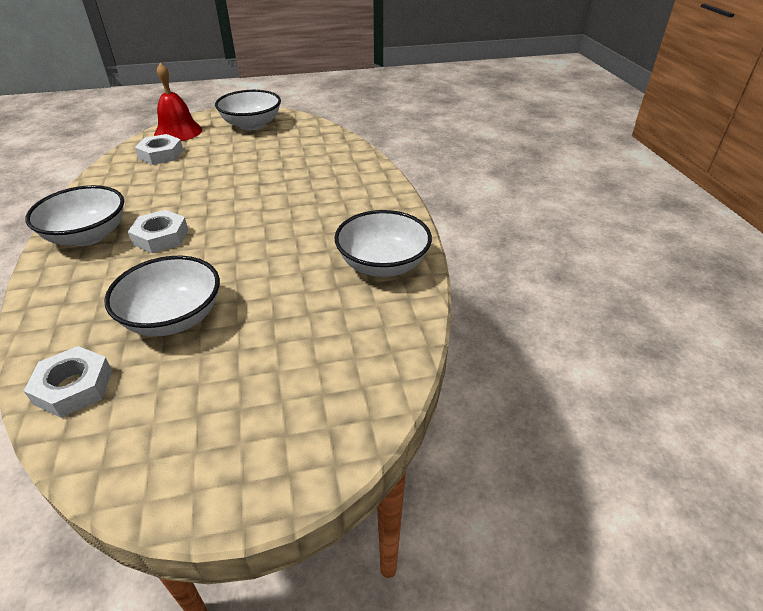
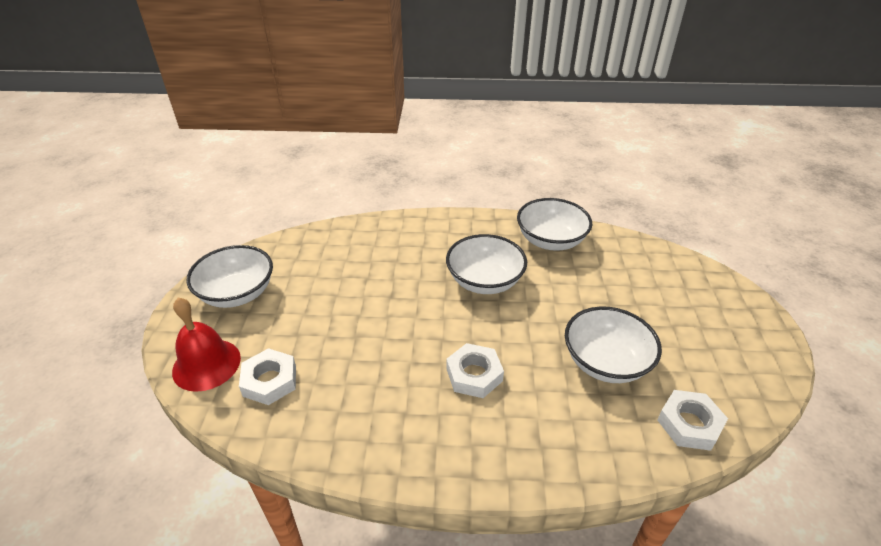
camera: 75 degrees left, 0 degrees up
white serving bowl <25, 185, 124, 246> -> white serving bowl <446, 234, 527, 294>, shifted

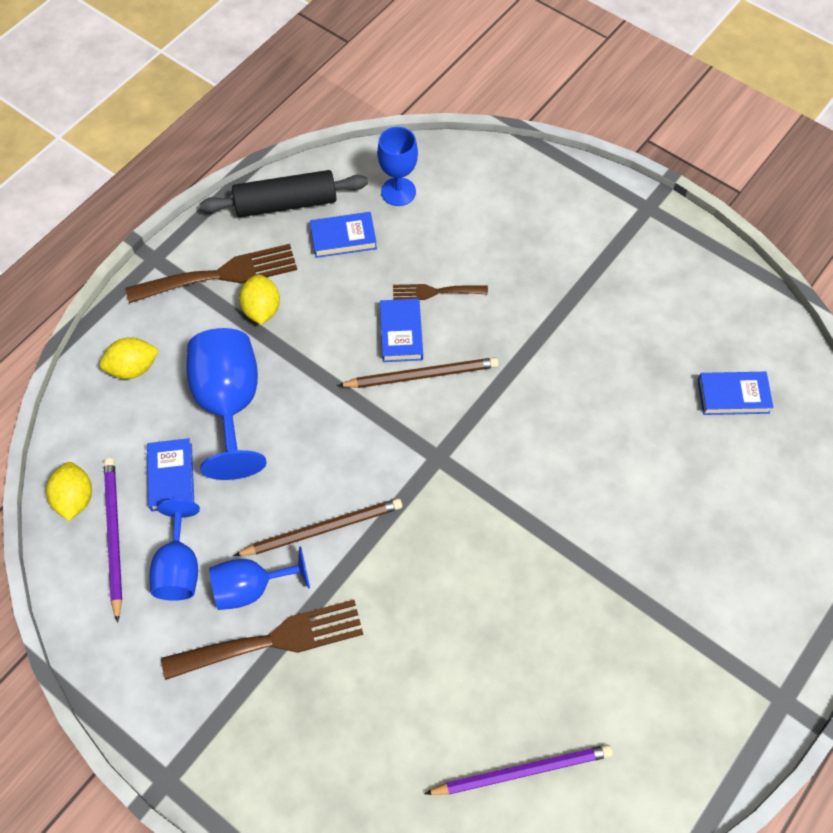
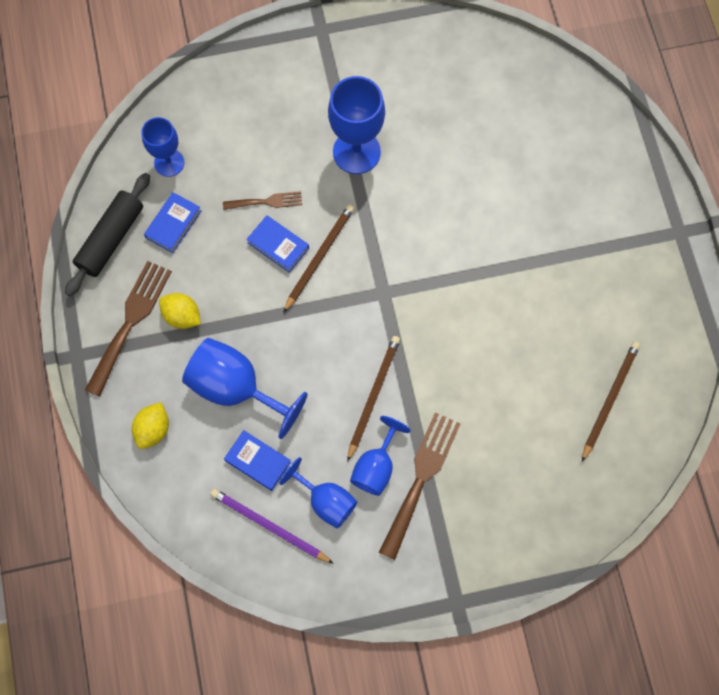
camera: 50 degrees left, 10 degrees up
golden toy lemon <46, 462, 92, 521> -> none
brown table fork <393, 284, 488, 300> -> brown table fork <223, 191, 302, 210>, 135 degrees counterclockwise
violet lead pencil <425, 745, 613, 795> -> brown lead pencil <582, 342, 640, 462>
royal blue hardback <698, 372, 774, 415> -> none
none -> royal blue chalice <328, 76, 385, 174>

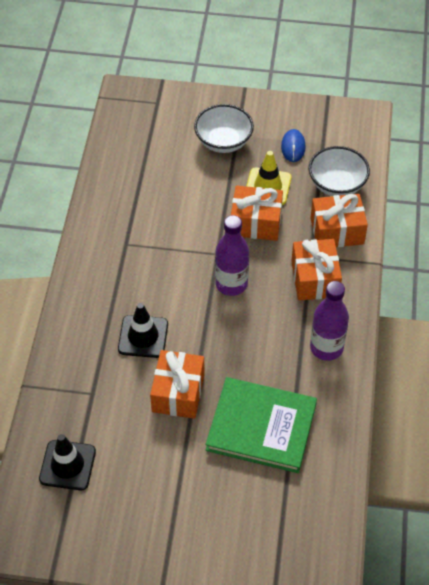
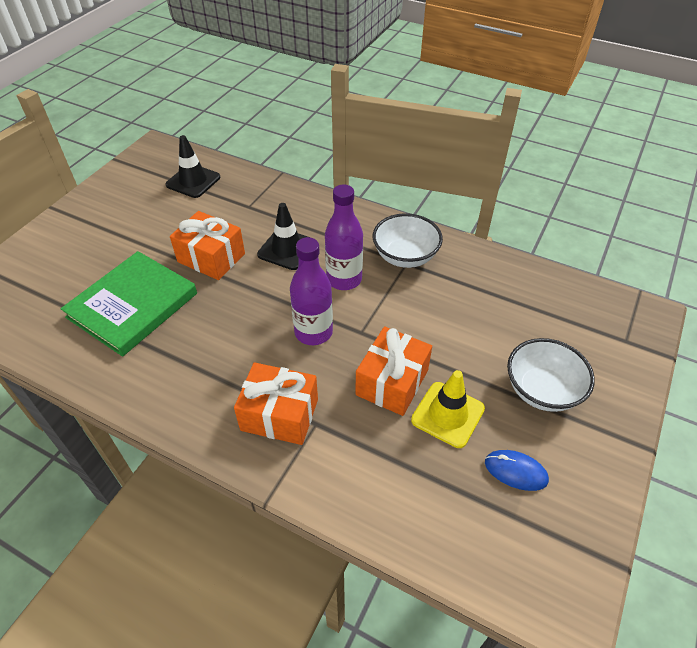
camera: 110 degrees right, 5 degrees down
white serving bowl <309, 146, 370, 196> -> white serving bowl <372, 213, 443, 268>, shifted
violet drink bottle <310, 281, 349, 361> -> violet drink bottle <325, 184, 363, 290>, shifted
bright orange present <311, 194, 368, 247> -> none

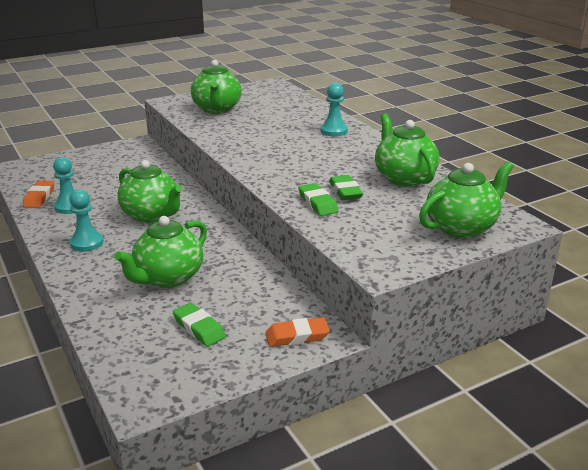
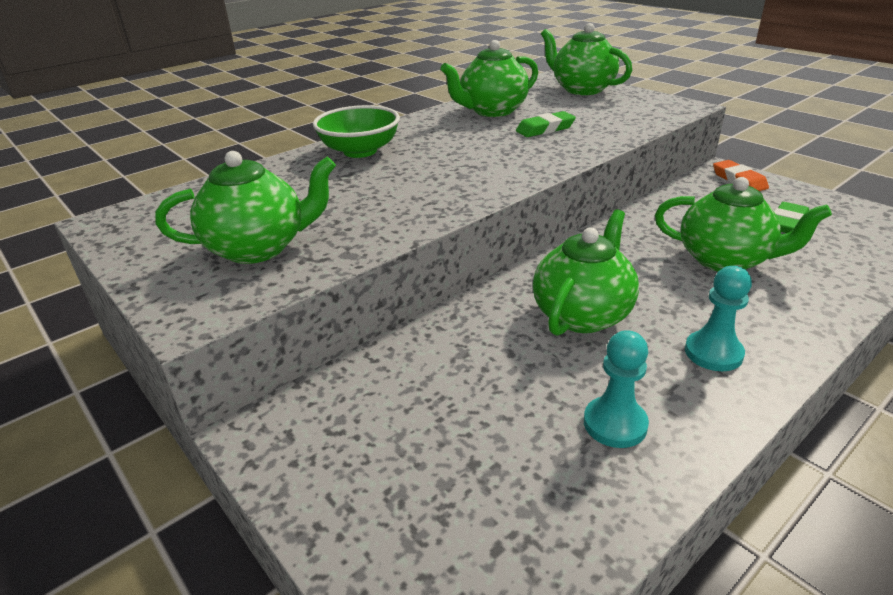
camera: 100 degrees left, 5 degrees up
bright orange pencil eraser <23, 181, 54, 208> -> none
green pencil eraser <298, 183, 339, 216> -> none
teal pawn <321, 83, 348, 136> -> green serving bowl <313, 105, 400, 158>

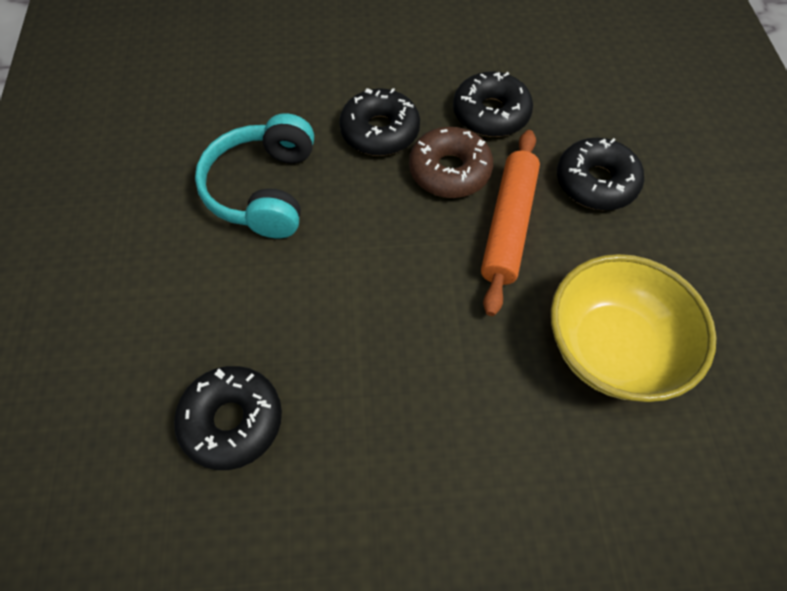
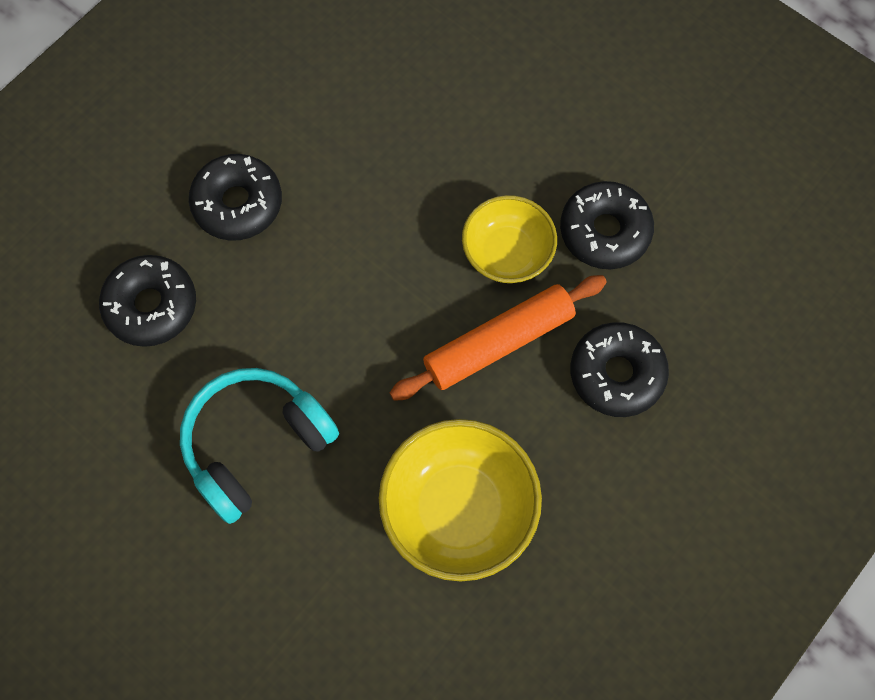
camera: 45 degrees right, 10 degrees up
teal headphones <195, 113, 314, 238> -> teal headphones <180, 368, 339, 524>, shifted
jet-black doughnut <339, 88, 420, 156> -> jet-black doughnut <189, 154, 282, 241>, shifted
brown doughnut <409, 127, 493, 198> -> golden serving bowl <462, 195, 557, 283>

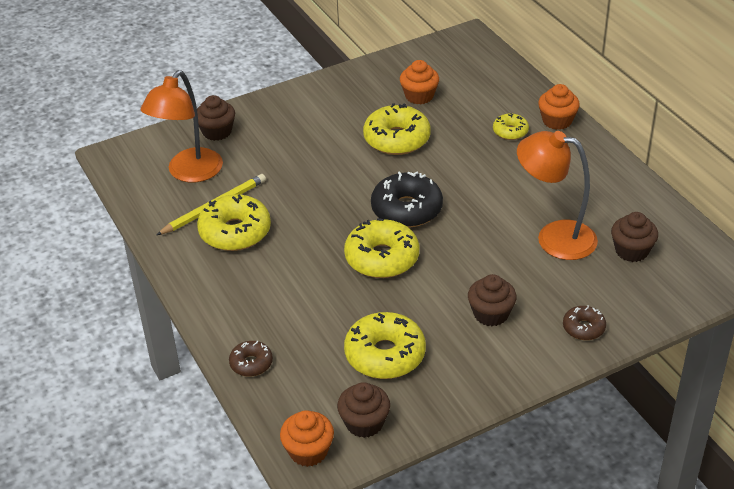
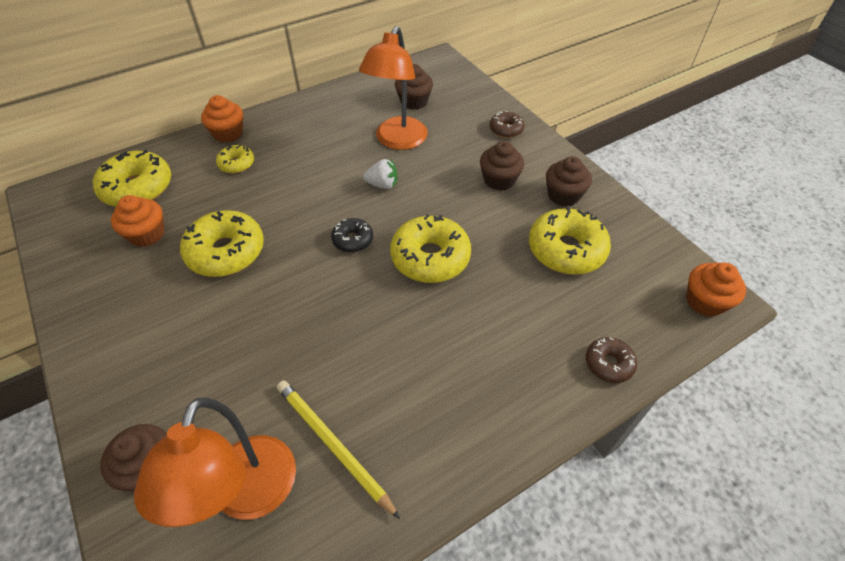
camera: 95 degrees left, 10 degrees up
bright orange reading lamp <141, 70, 223, 182> -> bright orange reading lamp <134, 398, 296, 527>, 75 degrees clockwise
golden doughnut <197, 194, 271, 251> -> golden doughnut <93, 150, 171, 207>, shifted
brown cupcake <337, 382, 390, 438> -> brown cupcake <546, 156, 592, 207>, shifted
jet-black doughnut <371, 171, 443, 228> -> jet-black doughnut <331, 218, 373, 253>, x0.53
none -> white toy strawberry <363, 159, 398, 189>

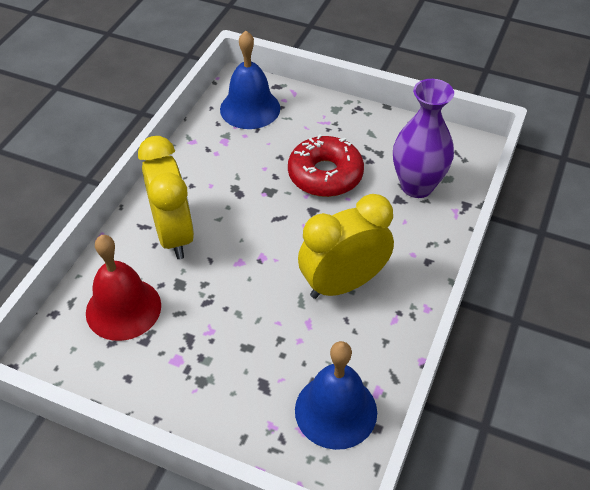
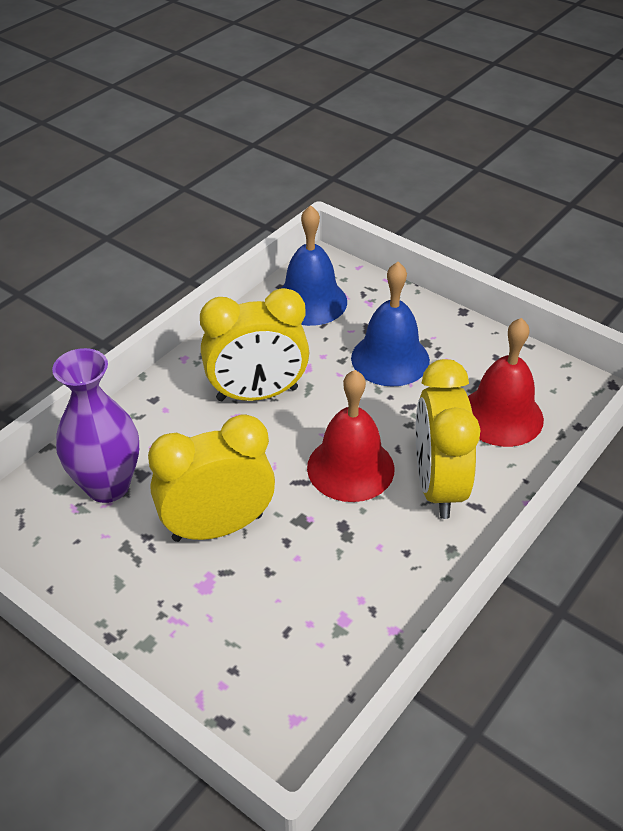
camera: 165 degrees left, 5 degrees down
royal blue school bell <220, 31, 280, 129> -> royal blue school bell <351, 262, 430, 387>, shifted
crimson doughnut <288, 134, 364, 197> -> golden alarm clock <148, 414, 275, 542>
none -> crimson school bell <307, 370, 394, 502>

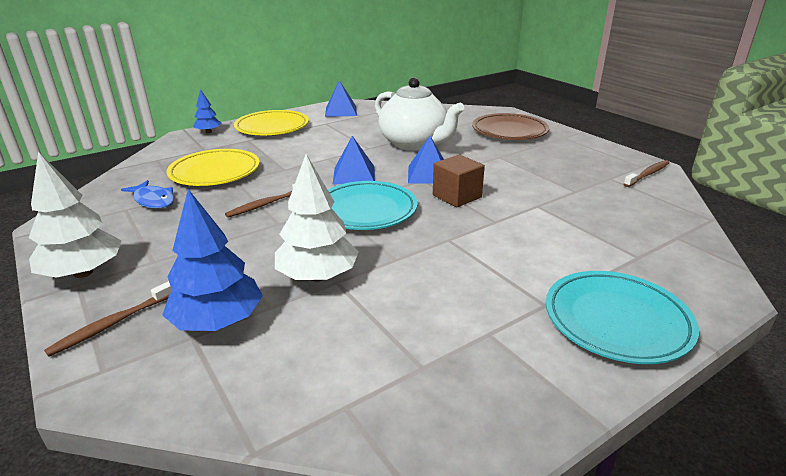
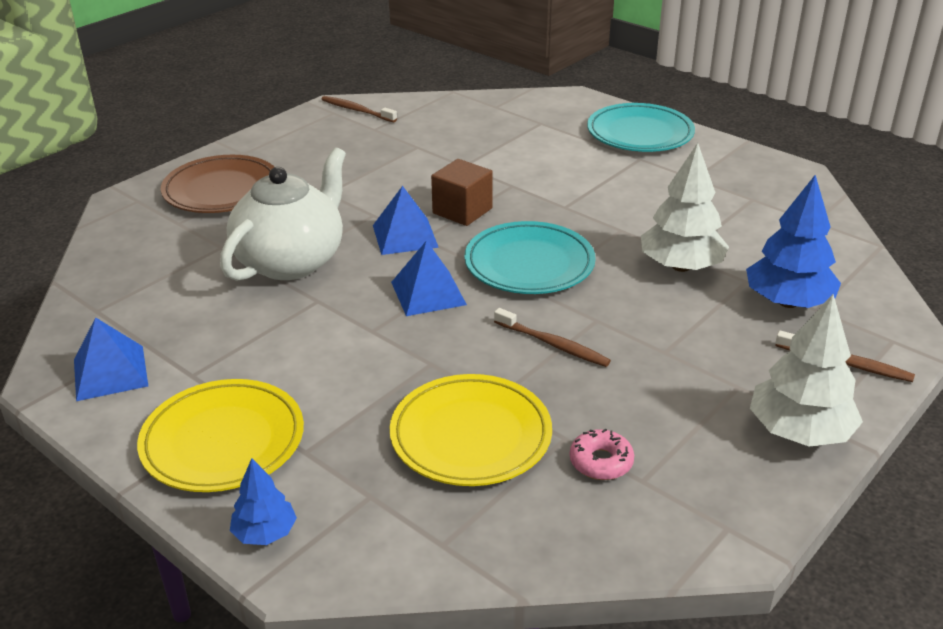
camera: 105 degrees left, 5 degrees up
royal blue toy fish <121, 180, 174, 209> -> rose-pink doughnut <570, 428, 634, 480>

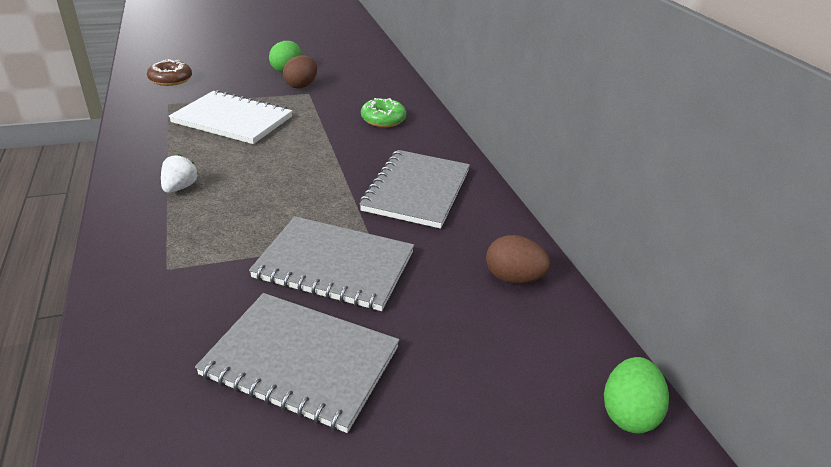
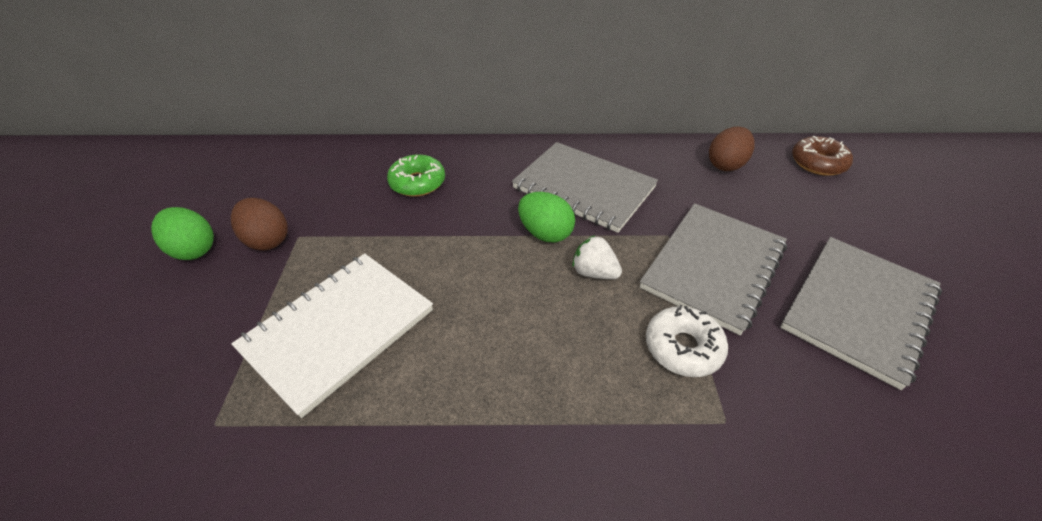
camera: 70 degrees left, 10 degrees up
brown doughnut <147, 59, 192, 86> -> brown doughnut <792, 136, 853, 176>, shifted
white toy strawberry <161, 154, 198, 193> -> white toy strawberry <572, 235, 622, 279>, shifted
green toy egg <604, 357, 669, 433> -> green toy egg <518, 192, 575, 243>, shifted
none -> white doughnut <646, 305, 728, 377>

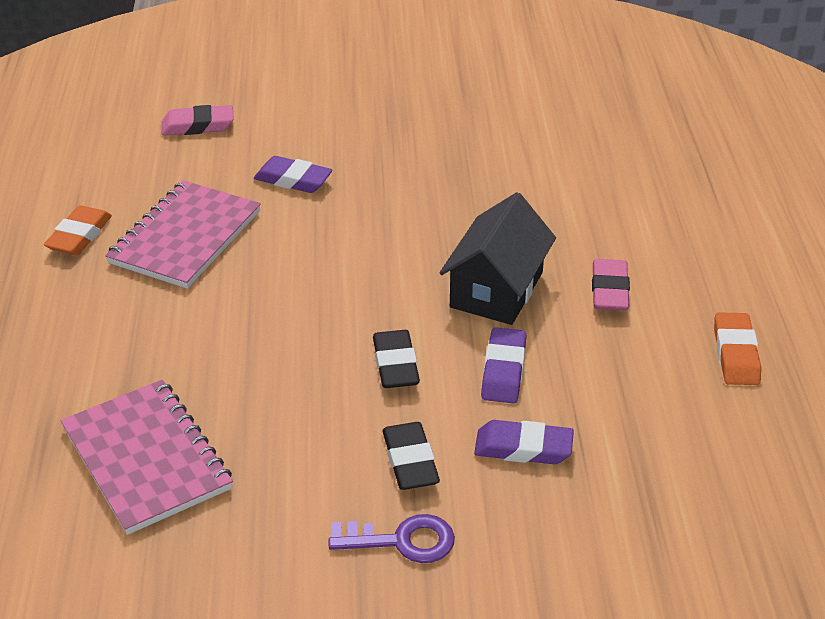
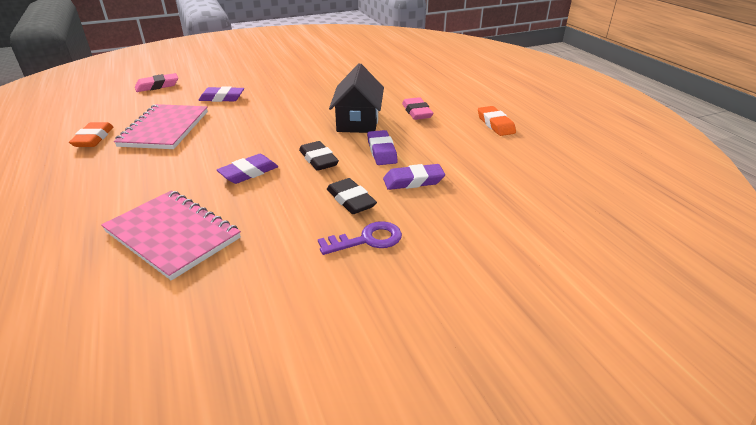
camera: 20 degrees left, 5 degrees down
none -> violet pencil eraser <217, 154, 279, 184>

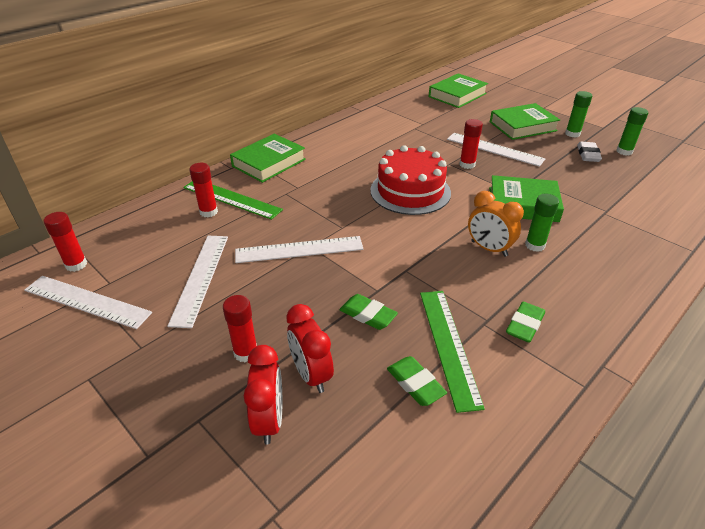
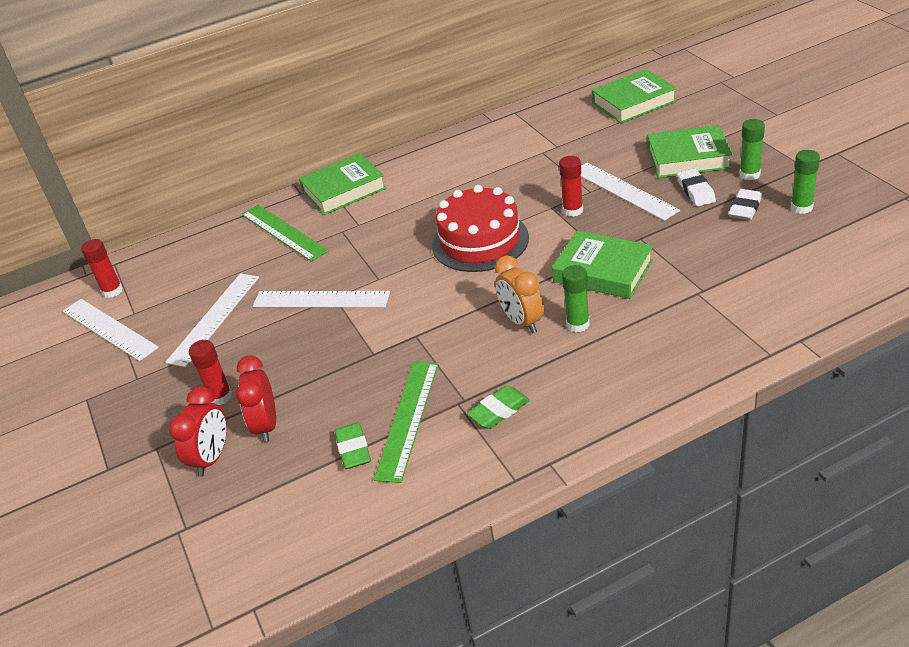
camera: 25 degrees right, 0 degrees up
crimson glue stick <189, 163, 218, 217> -> none
green pencil eraser <339, 294, 398, 330> -> none
none -> white pencil eraser <677, 168, 716, 206>

